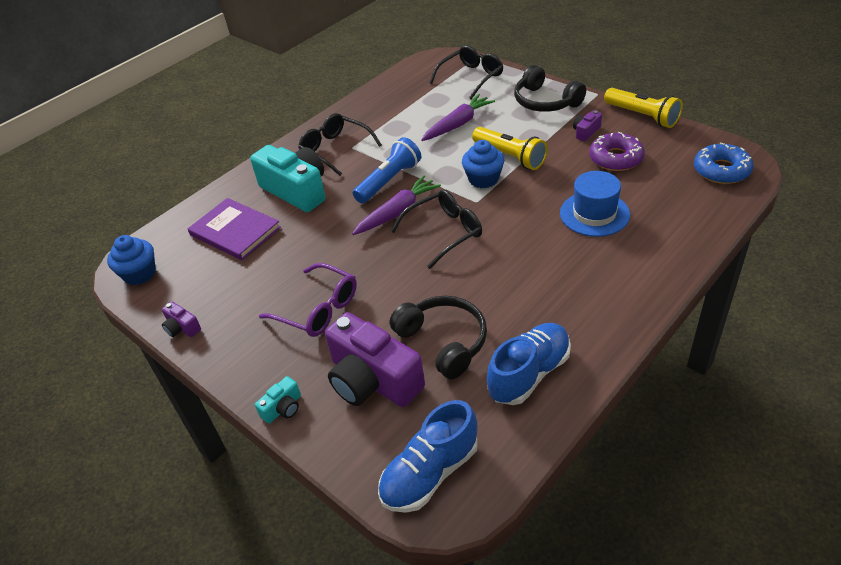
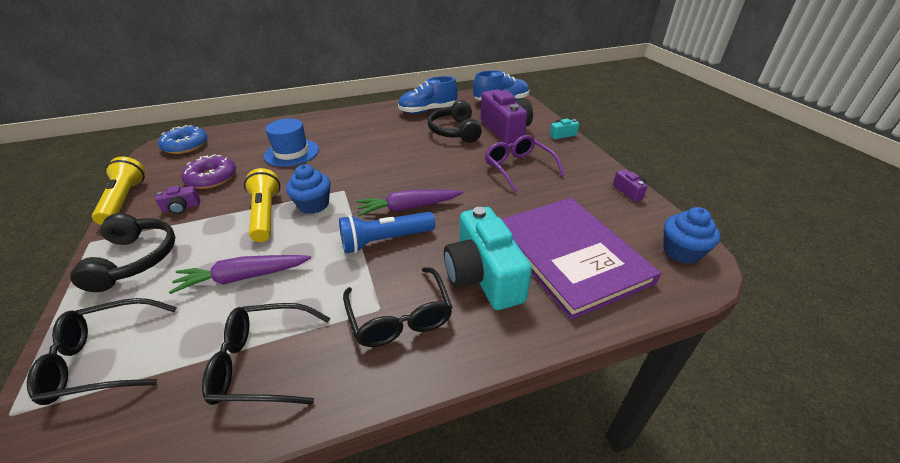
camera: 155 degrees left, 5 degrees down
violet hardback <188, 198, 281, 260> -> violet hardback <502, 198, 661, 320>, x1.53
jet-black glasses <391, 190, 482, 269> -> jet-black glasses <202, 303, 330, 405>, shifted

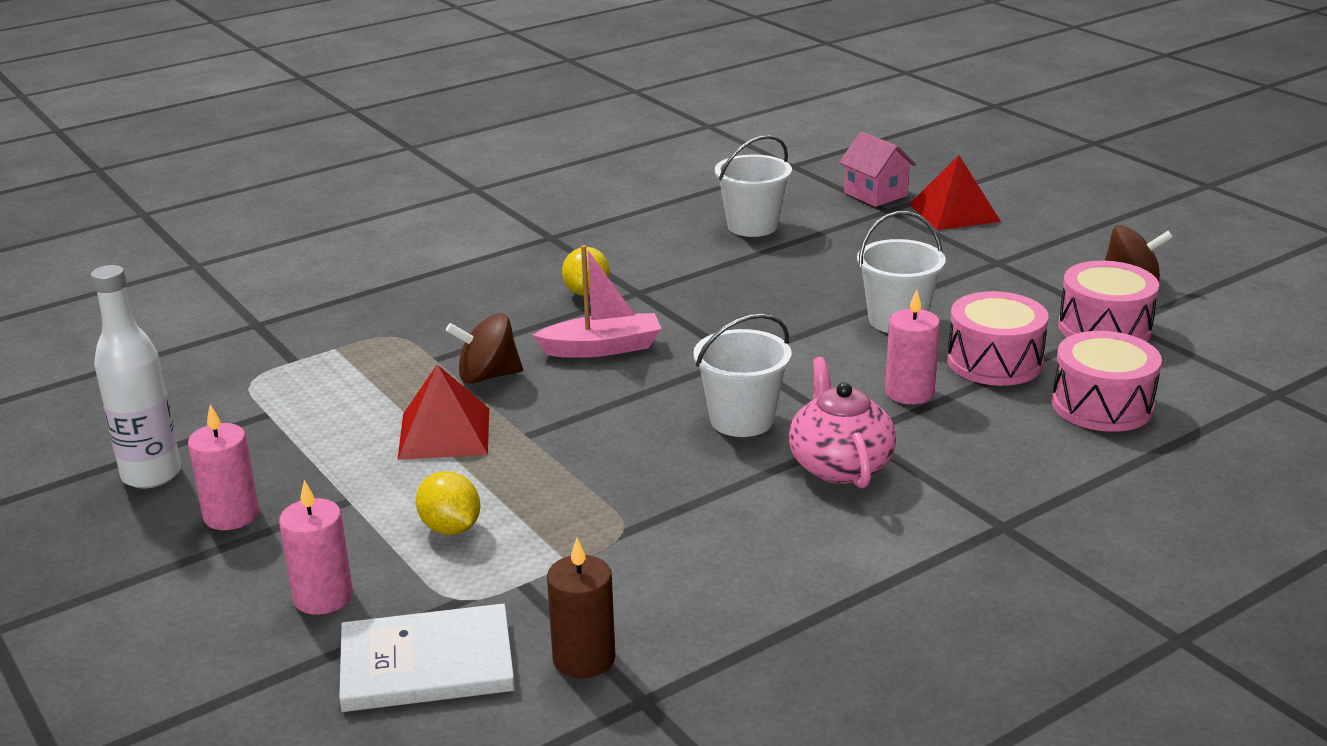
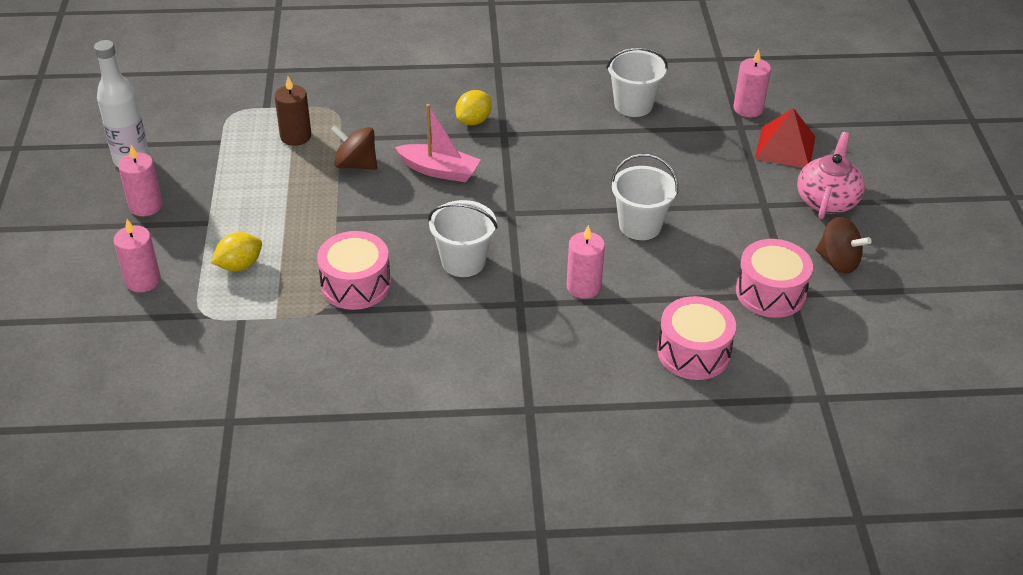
camera: 30 degrees right, 15 degrees up
white hardback <339, 603, 515, 712> -> none
crimson pyramid shape <397, 364, 489, 460> -> none
golden toy lemon <416, 471, 481, 535> -> golden toy lemon <211, 232, 262, 271>, 60 degrees clockwise
brown candle <547, 538, 615, 678> -> brown candle <274, 77, 311, 146>, shifted
rose-pink teapot <788, 357, 896, 488> -> rose-pink teapot <797, 132, 865, 219>, shifted
rose-pink toy house <839, 131, 916, 207> -> rose-pink candle <733, 49, 771, 117>
rose-pink drum <947, 291, 1048, 386> -> rose-pink drum <317, 231, 391, 310>, shifted

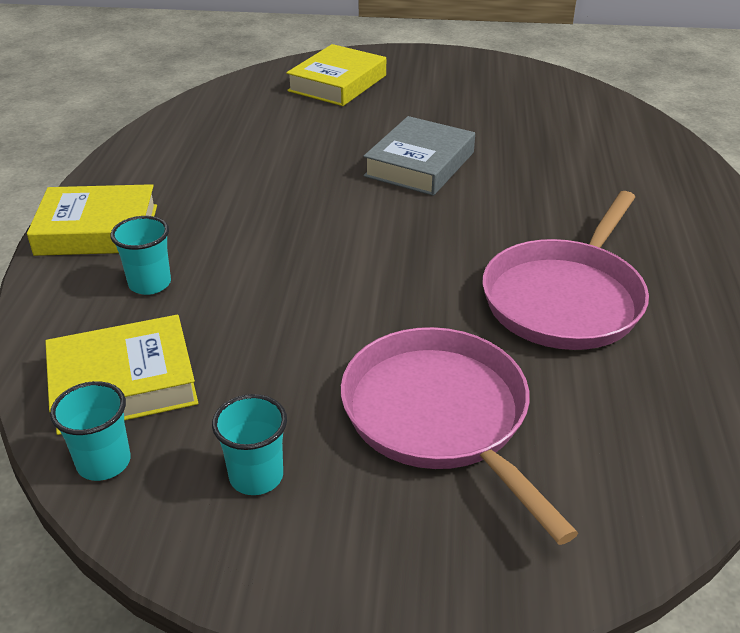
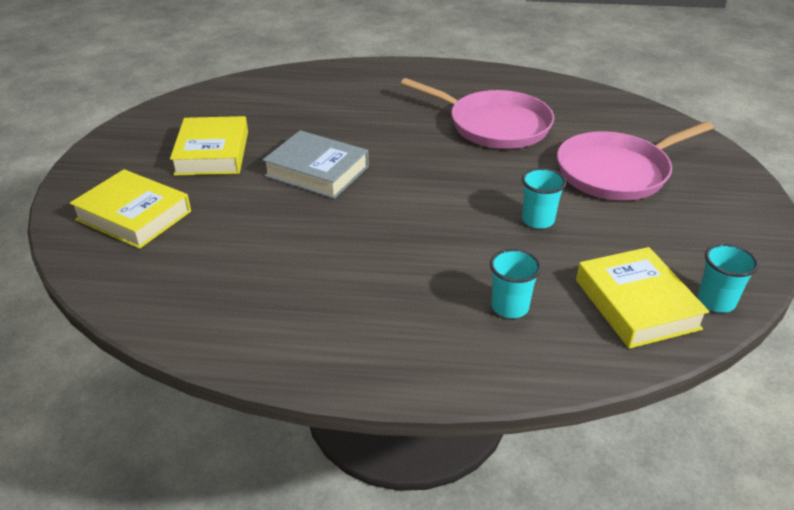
camera: 90 degrees left, 0 degrees up
golden hardback <27, 184, 157, 256> -> golden hardback <170, 116, 248, 176>, shifted
teal cup <212, 394, 287, 495> -> teal cup <522, 168, 566, 229>, shifted

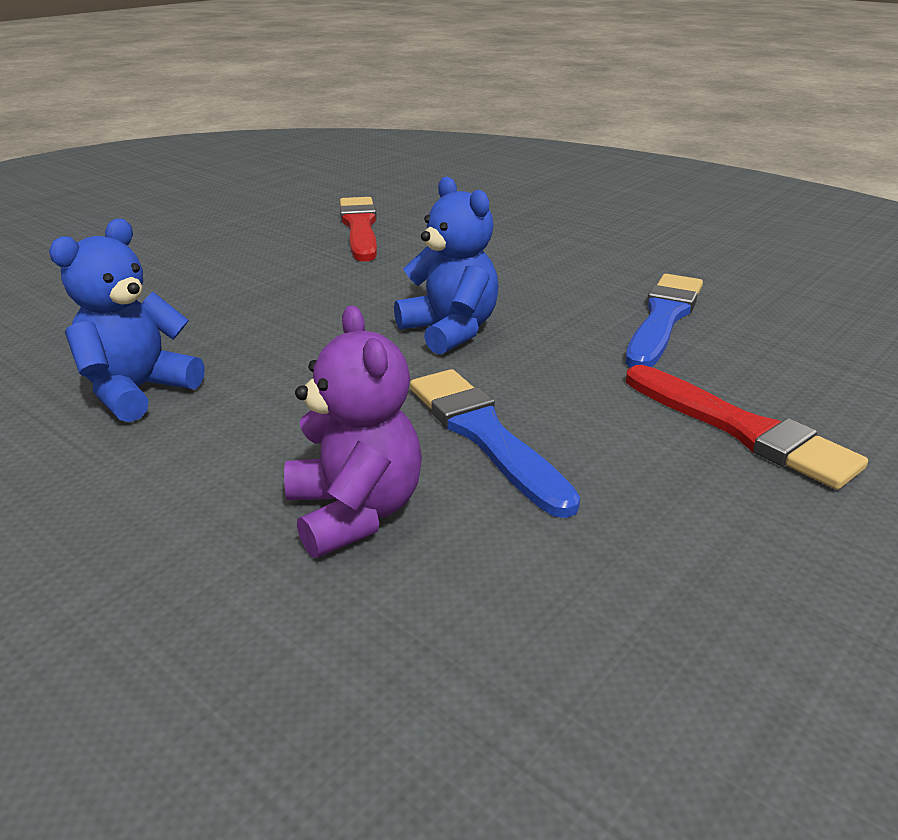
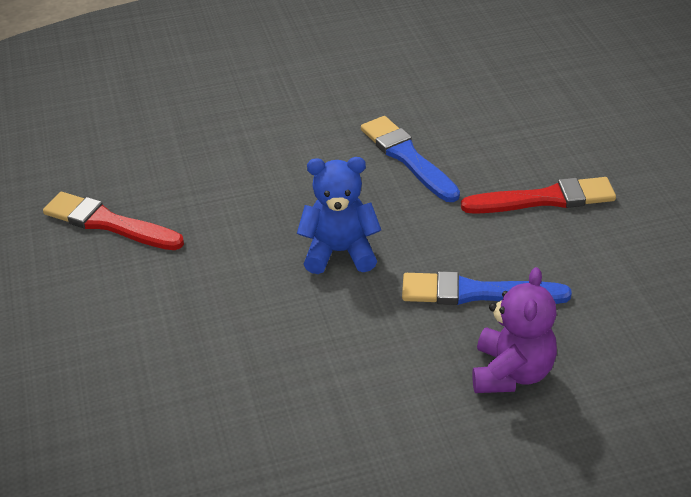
camera: 55 degrees left, 10 degrees up
royal blue teddy <49, 219, 204, 422> -> none
violet teddy <284, 305, 422, 558> -> violet teddy <472, 267, 557, 393>, 90 degrees clockwise

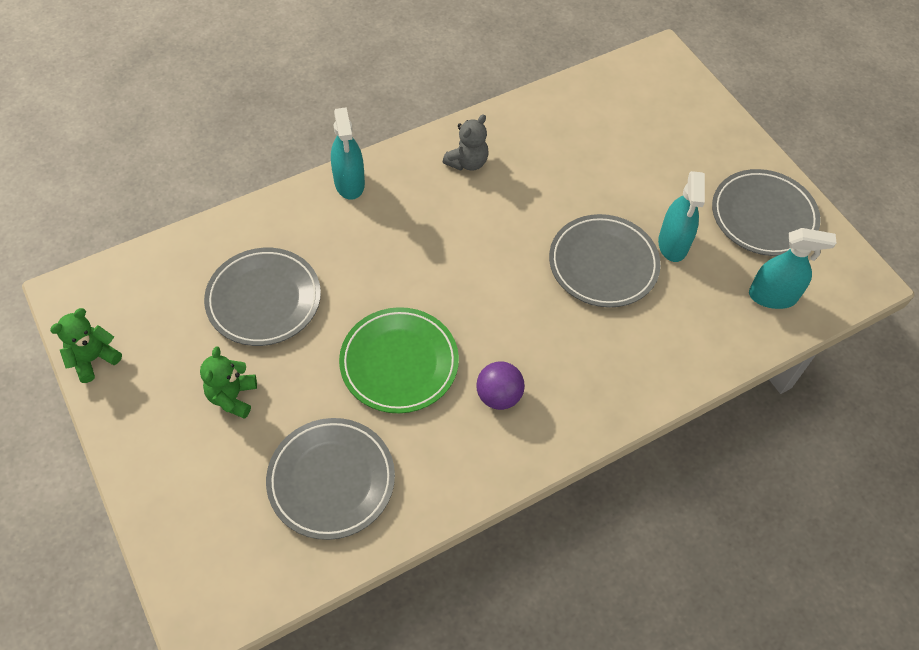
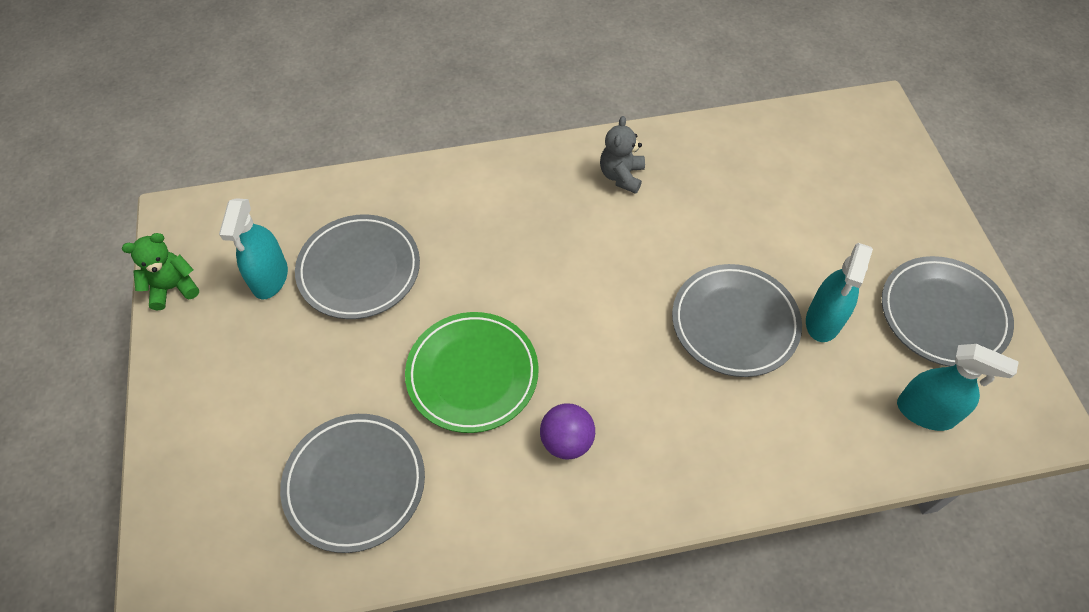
camera: 20 degrees right, 0 degrees up
green teddy <200, 346, 257, 419> -> none
teal spray cleaner <331, 107, 365, 200> -> teal spray cleaner <219, 198, 288, 299>, shifted
ash-grey teddy <443, 114, 489, 171> -> ash-grey teddy <600, 116, 645, 194>, 135 degrees clockwise

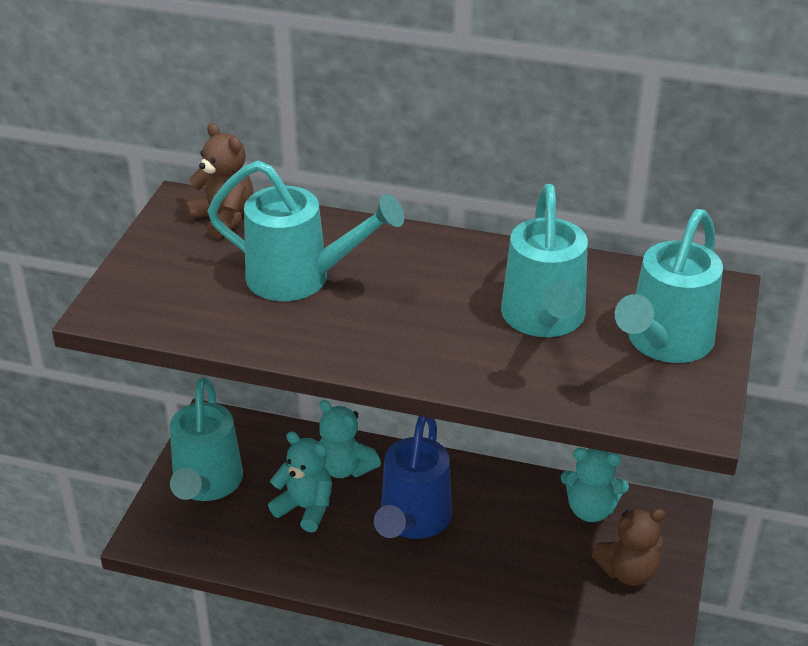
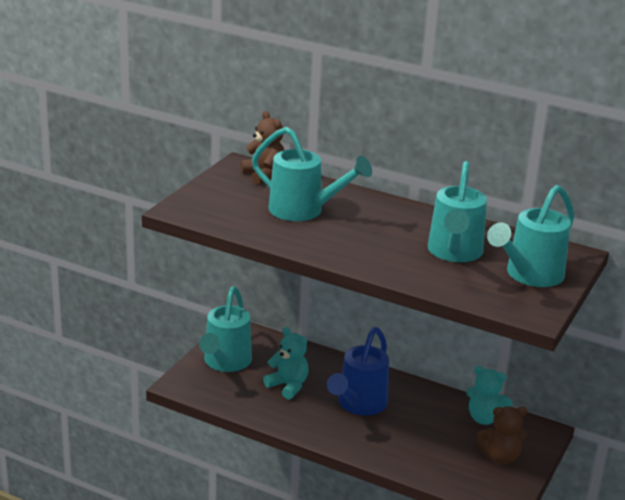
camera: 10 degrees right, 10 degrees down
teal teddy <319, 400, 381, 478> -> none

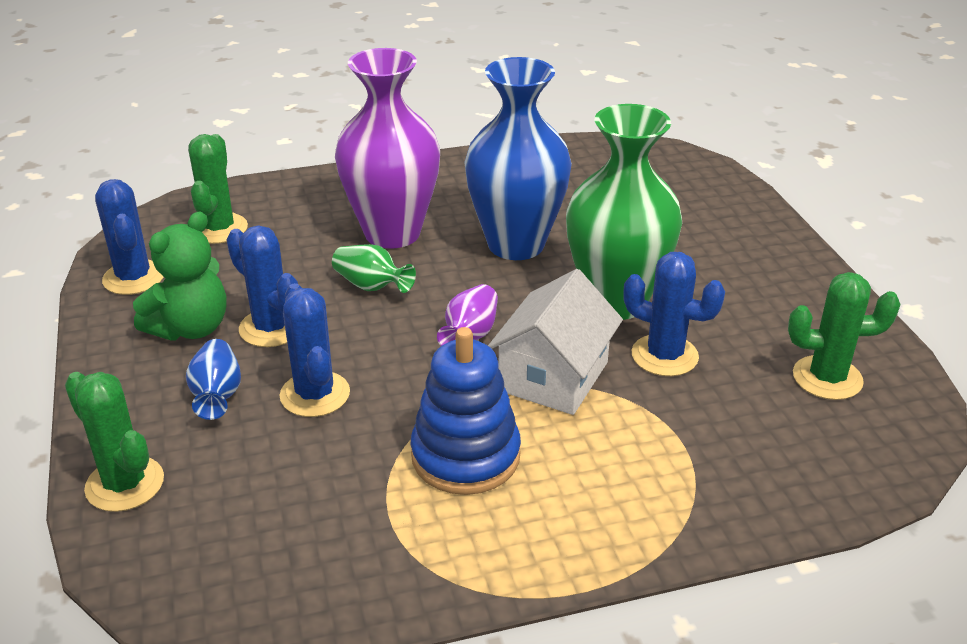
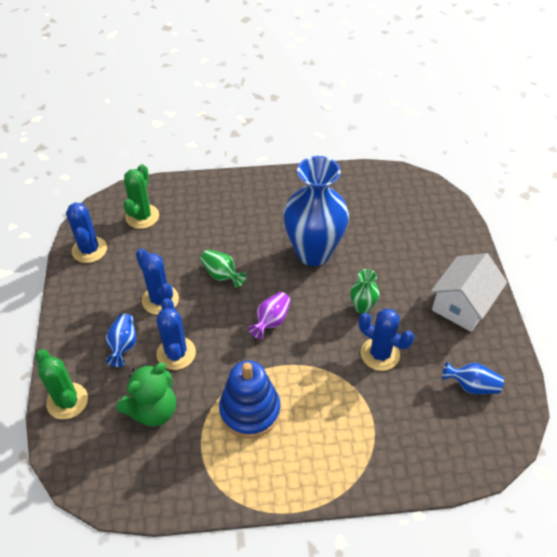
camera: 10 degrees right, 15 degrees up
green teddy <133, 211, 227, 340> -> green teddy <117, 363, 176, 426>, shifted
violet vase <335, 48, 440, 249> -> none
white toy house <488, 269, 623, 415> -> white toy house <430, 253, 507, 332>, shifted
green vase <566, 104, 682, 320> -> green vase <350, 269, 379, 314>, x0.43
green prickly plant <788, 272, 901, 400> -> royal blue vase <442, 362, 504, 394>

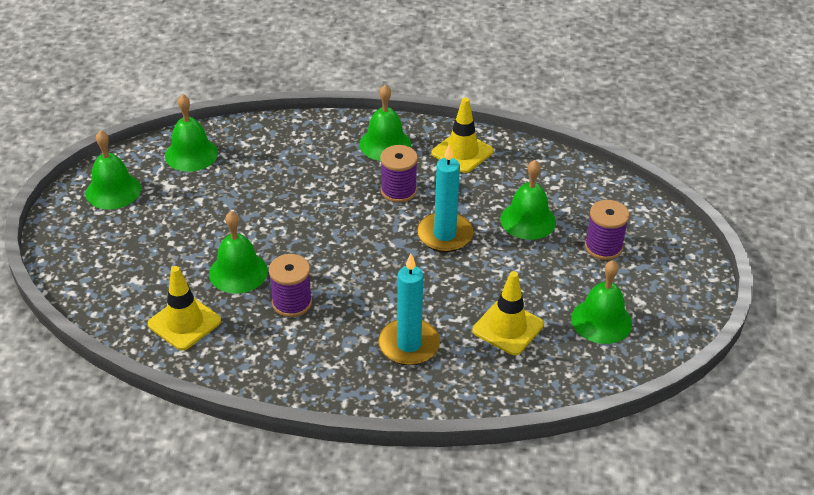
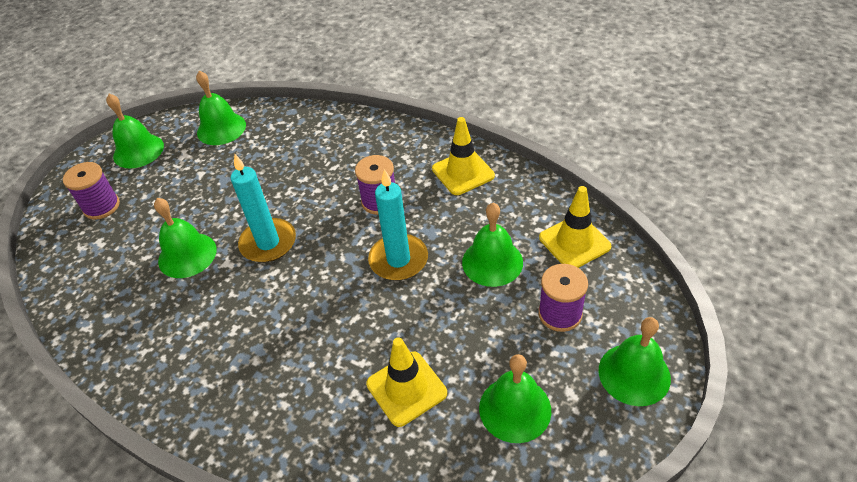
camera: 25 degrees right, 5 degrees up
golden traffic cone <148, 266, 221, 351> -> golden traffic cone <539, 186, 611, 268>, shifted
violet bobbin <269, 254, 312, 317> -> violet bobbin <63, 162, 120, 220>, shifted
green school bell <359, 85, 411, 161> -> green school bell <599, 317, 671, 406>, shifted
teal candle <378, 254, 440, 365> -> teal candle <231, 154, 296, 263>, shifted

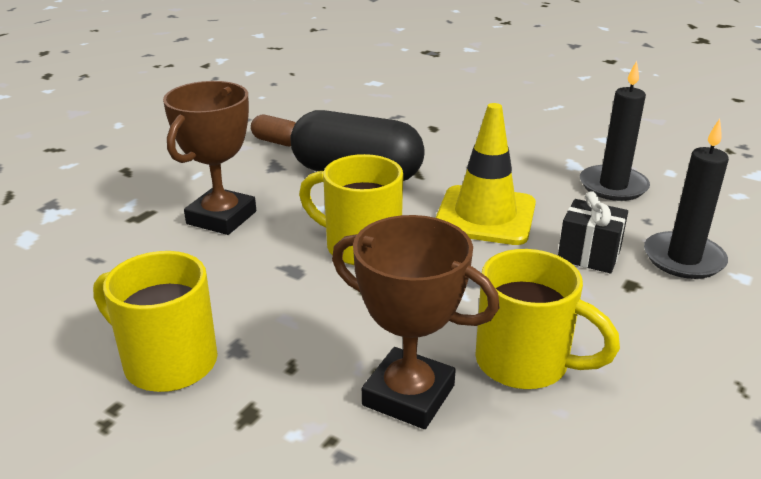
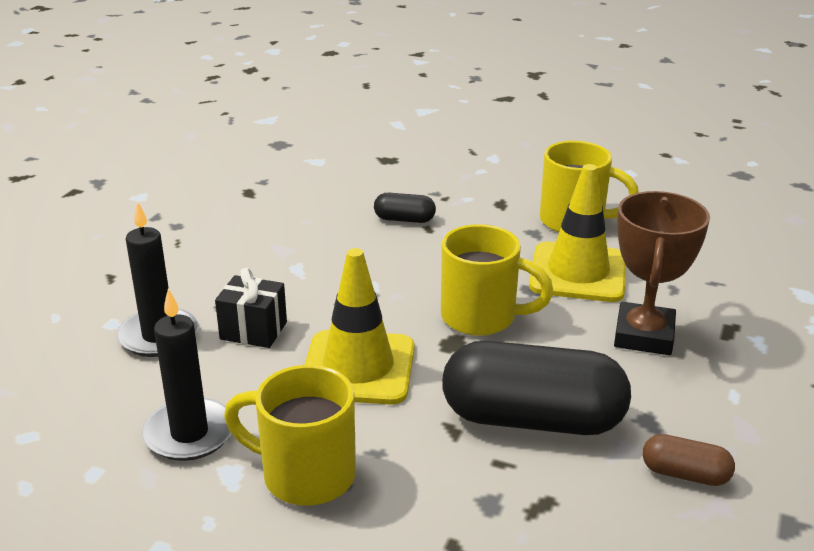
camera: 170 degrees right, 0 degrees up
brown trophy <332, 215, 500, 429> -> jet-black pill <374, 193, 436, 223>
golden mug <475, 249, 620, 389> -> golden mug <224, 365, 356, 505>, shifted
none -> golden traffic cone <529, 164, 626, 302>

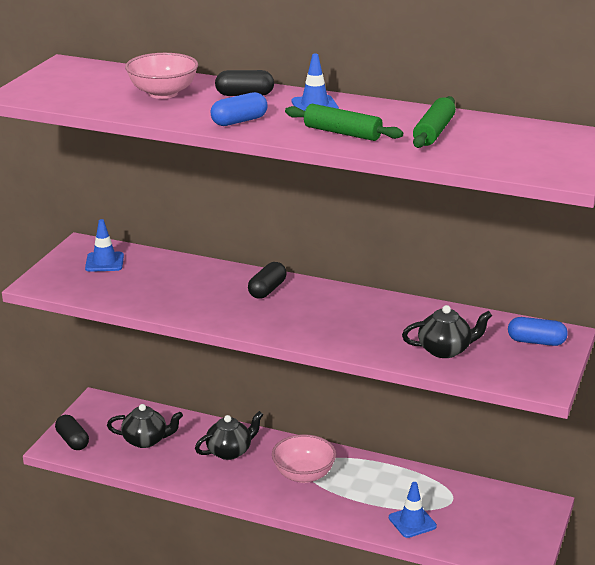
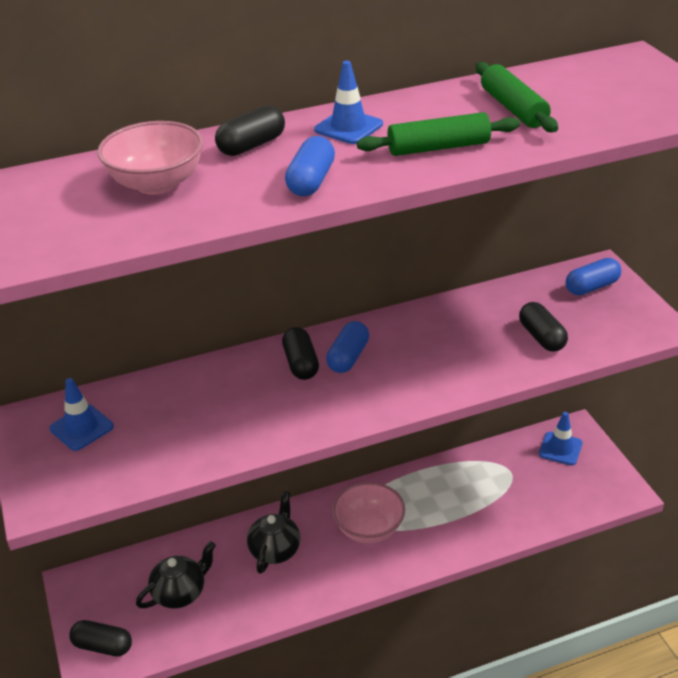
camera: 40 degrees left, 10 degrees up
royal blue traffic cone <389, 482, 437, 538> -> royal blue traffic cone <539, 412, 583, 465>, shifted
jet-black teapot <402, 305, 492, 358> -> jet-black pill <519, 302, 568, 352>
none -> royal blue pill <326, 321, 369, 373>

